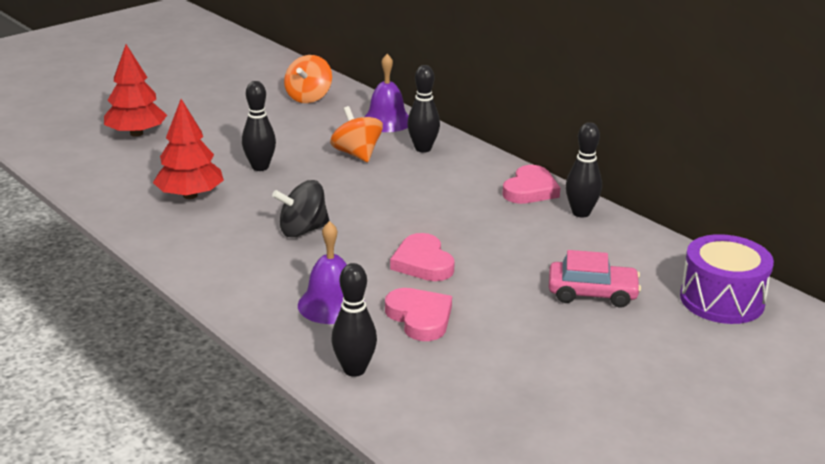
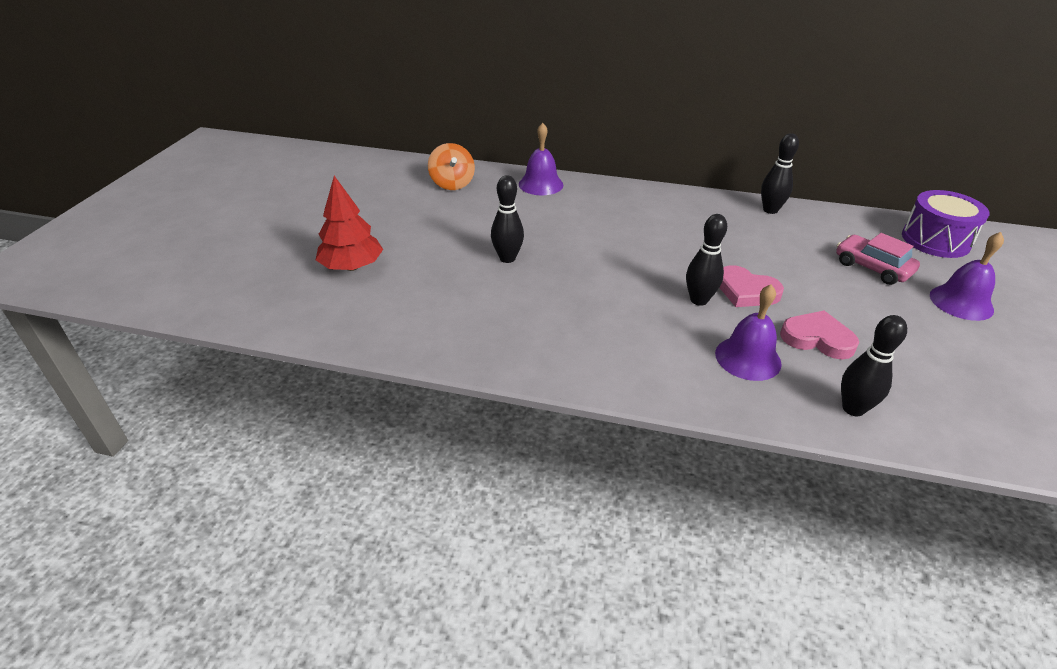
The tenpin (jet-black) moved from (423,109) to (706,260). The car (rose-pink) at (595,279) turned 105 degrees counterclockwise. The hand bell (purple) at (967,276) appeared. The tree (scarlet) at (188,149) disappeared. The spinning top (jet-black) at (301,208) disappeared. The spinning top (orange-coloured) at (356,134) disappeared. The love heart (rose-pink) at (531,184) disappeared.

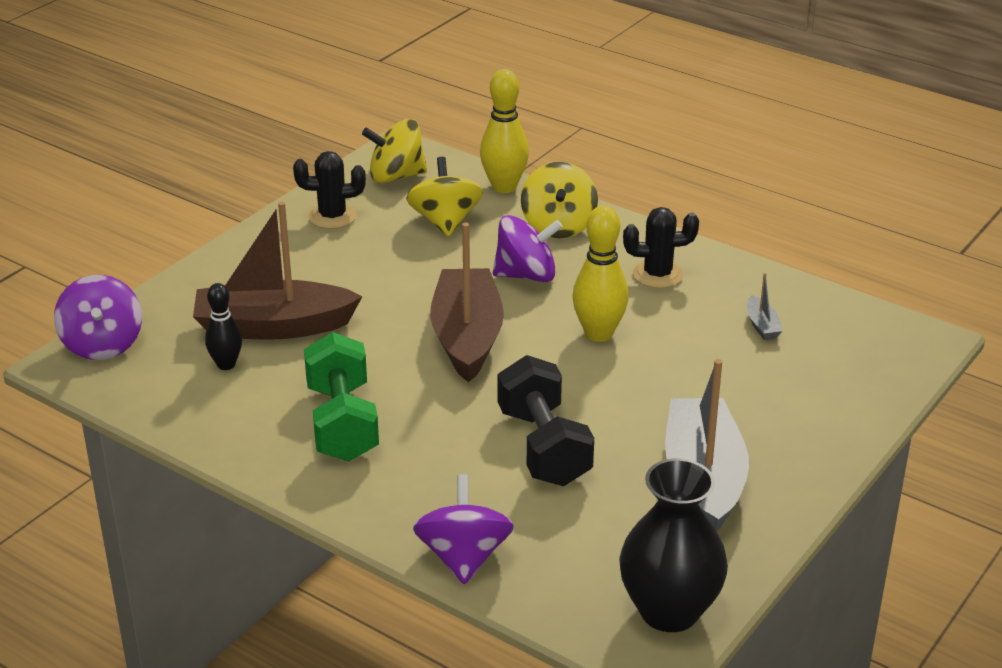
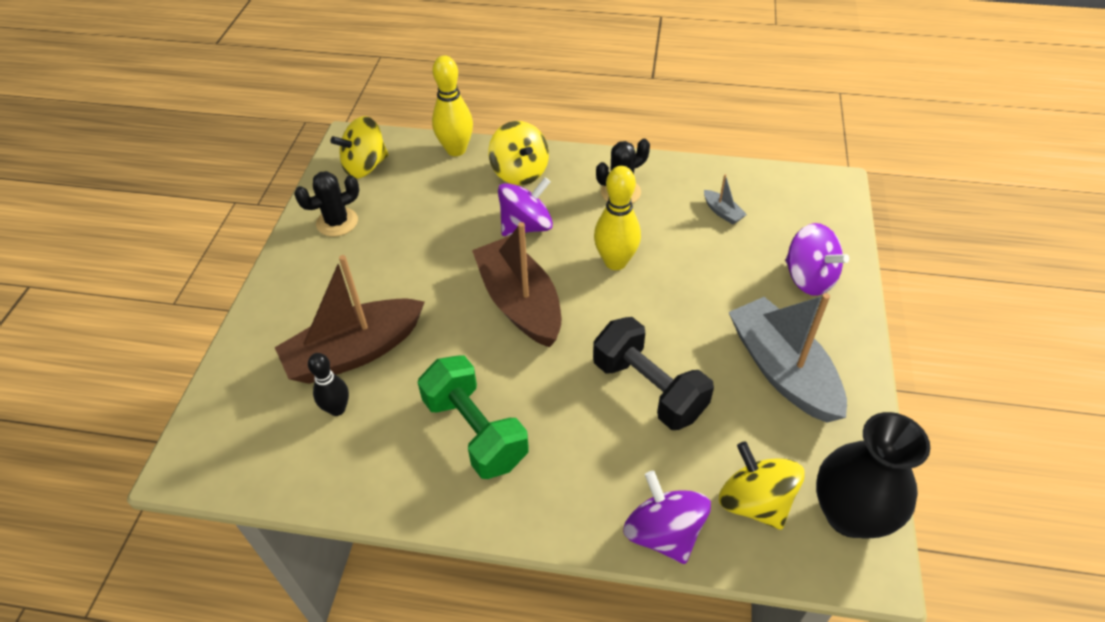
The spinning top (bright yellow) moved from (444,197) to (762,485). The spinning top (purple) moved from (98,317) to (817,259).

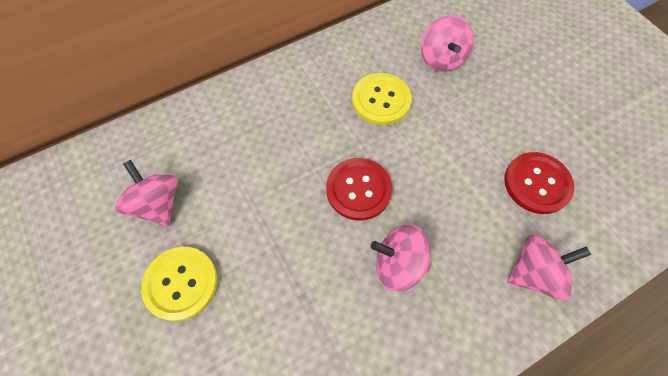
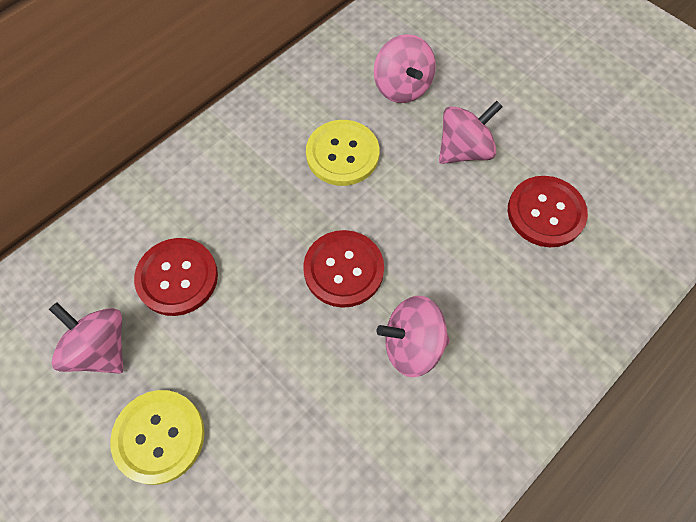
The sewing button (scarlet) at (176,277) appeared. The spinning top (rose-pink) moved from (549,267) to (471,132).

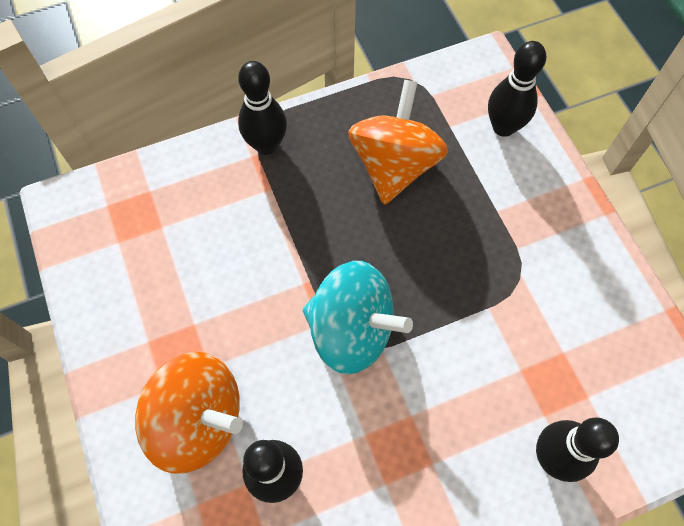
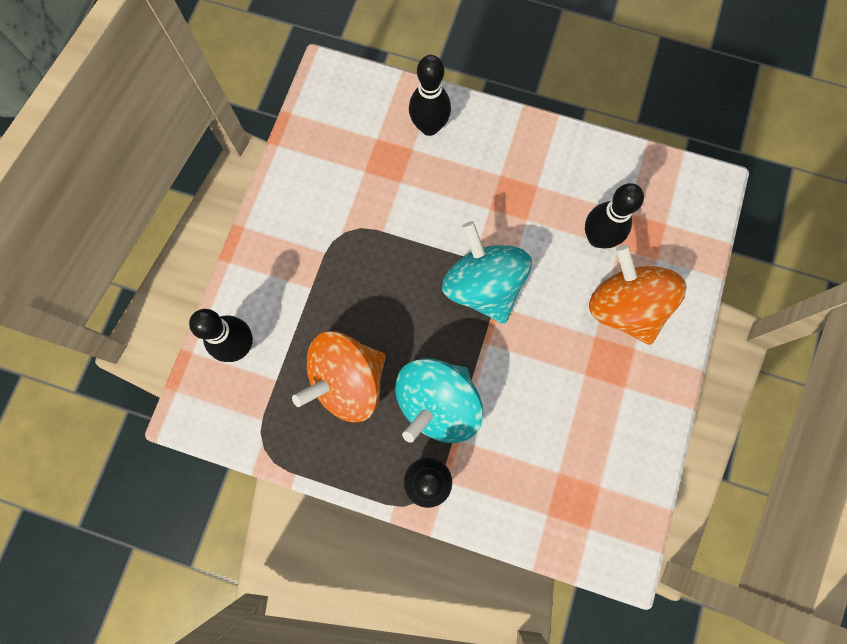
The spinning top (turquoise) at (439,400) appeared.

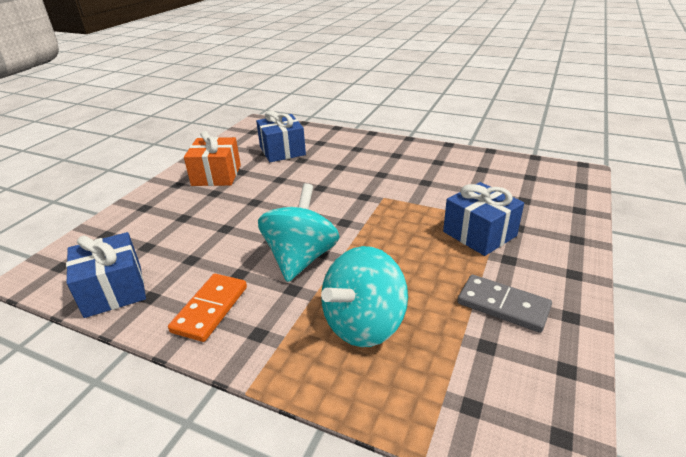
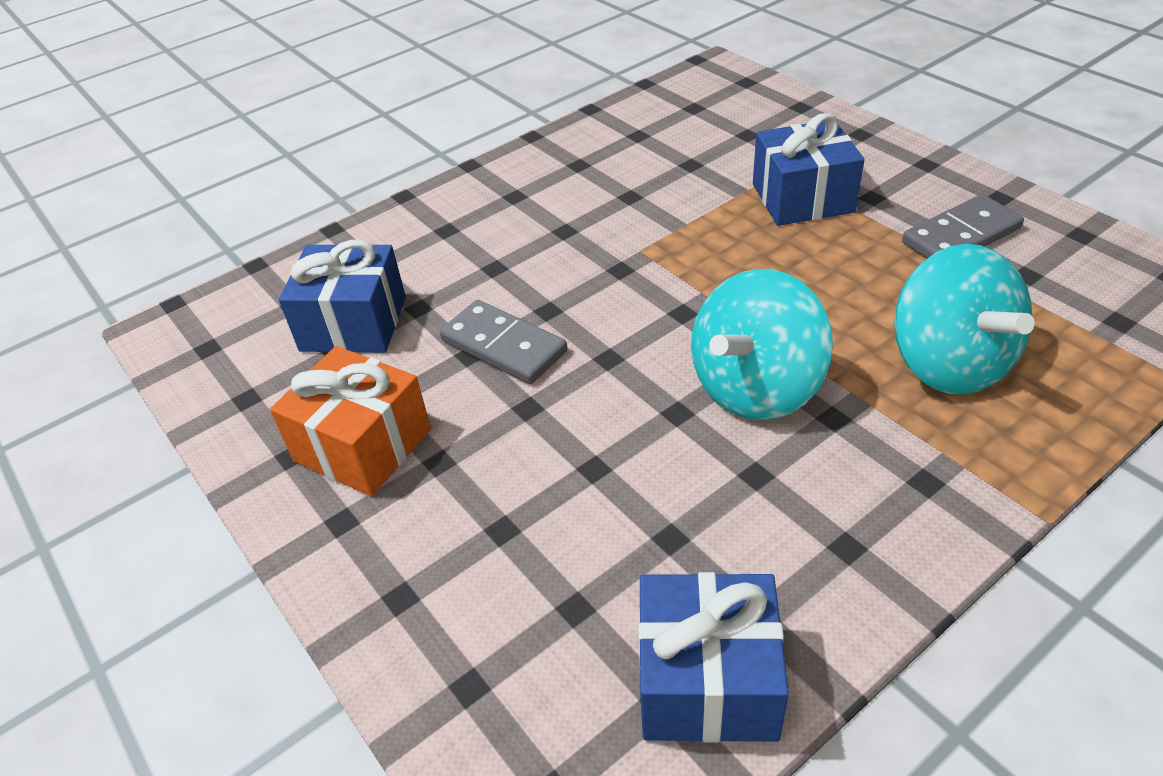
The domino (ash-grey) at (504,342) appeared. The spinning top (turquoise) at (299,232) turned 90 degrees counterclockwise. The domino (orange-coloured) at (207,308) disappeared.

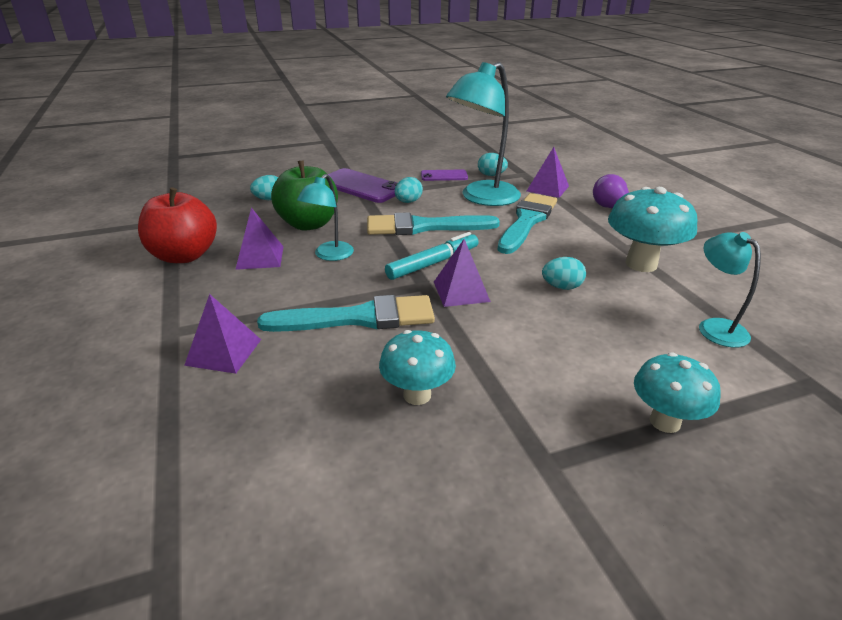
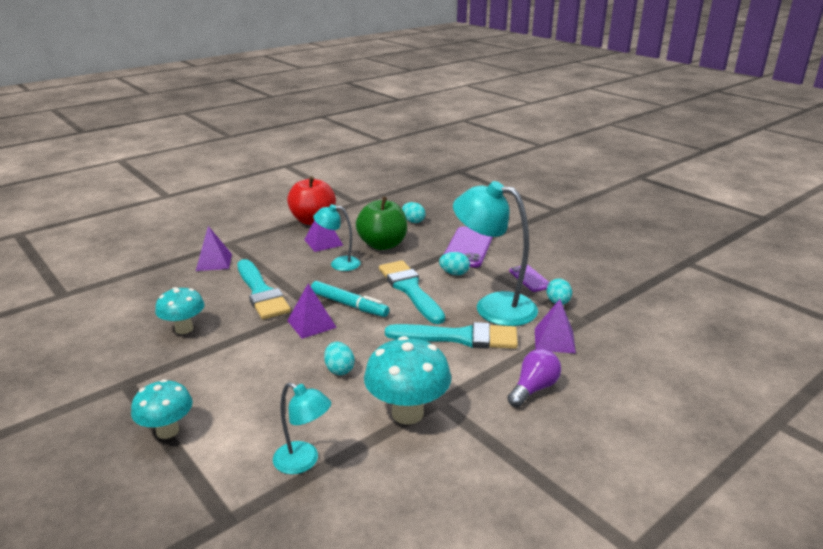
The lamp (turquoise) at (730,290) turned 75 degrees clockwise.

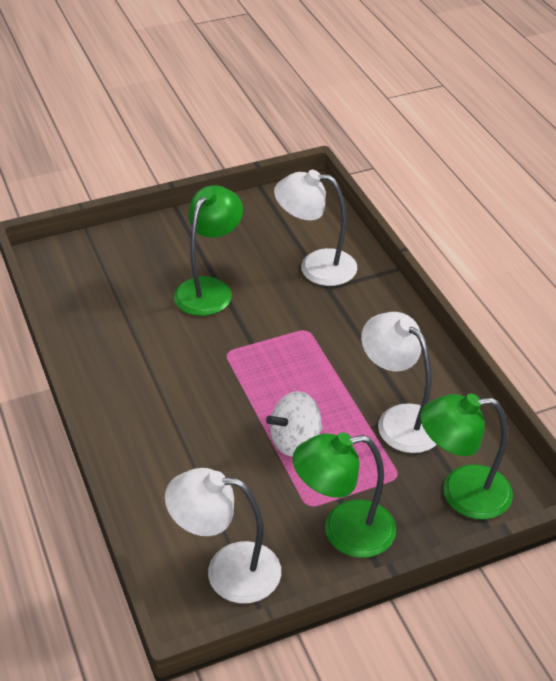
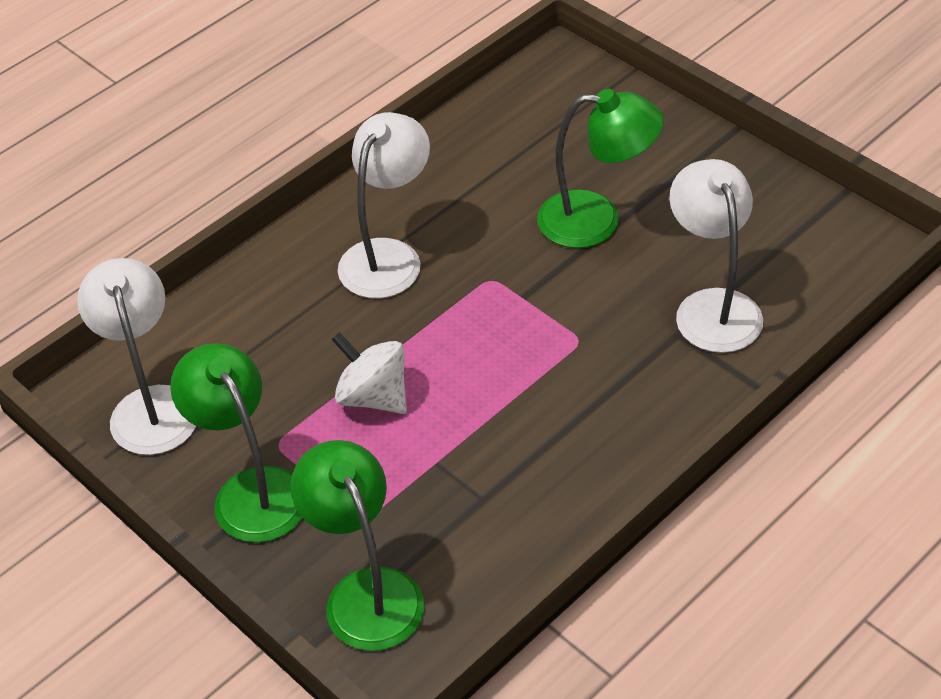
The lamp (snow-white) moved from (399,382) to (384,205).

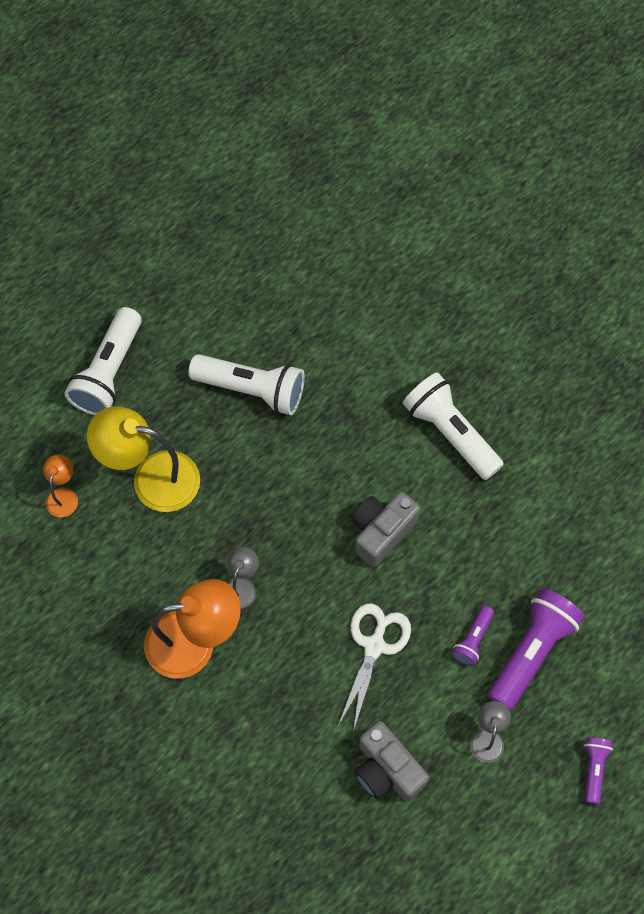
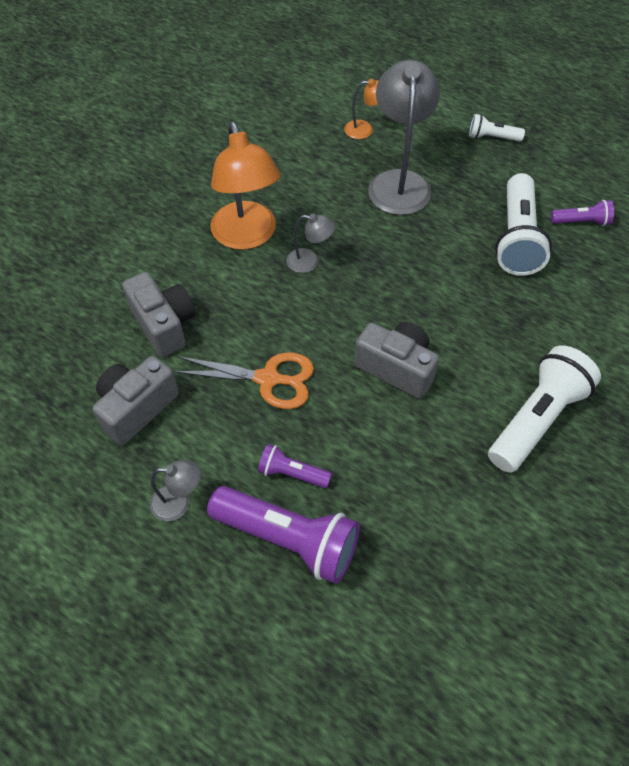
The compact camera (ash-grey) at (158,314) appeared. The pair of scissors (snow-white) at (374,667) became the pair of scissors (orange-coloured) at (243,380). The lamp (bright yellow) at (143,459) became the lamp (ash-grey) at (404,137). The flashlight (snow-white) at (103,361) changed to 0.51 times the size. The flashlight (purple) moved from (598,770) to (582,213).

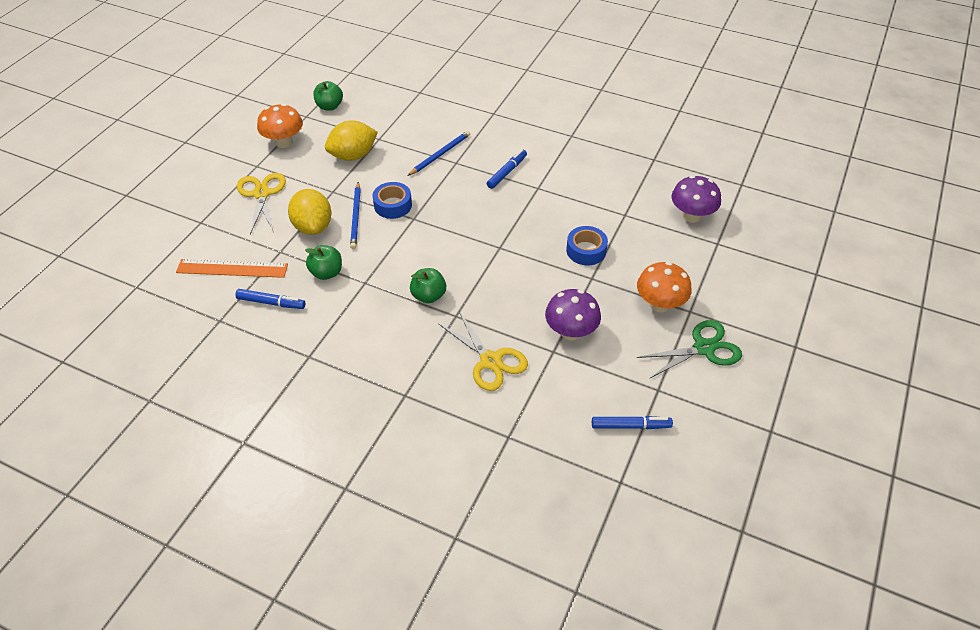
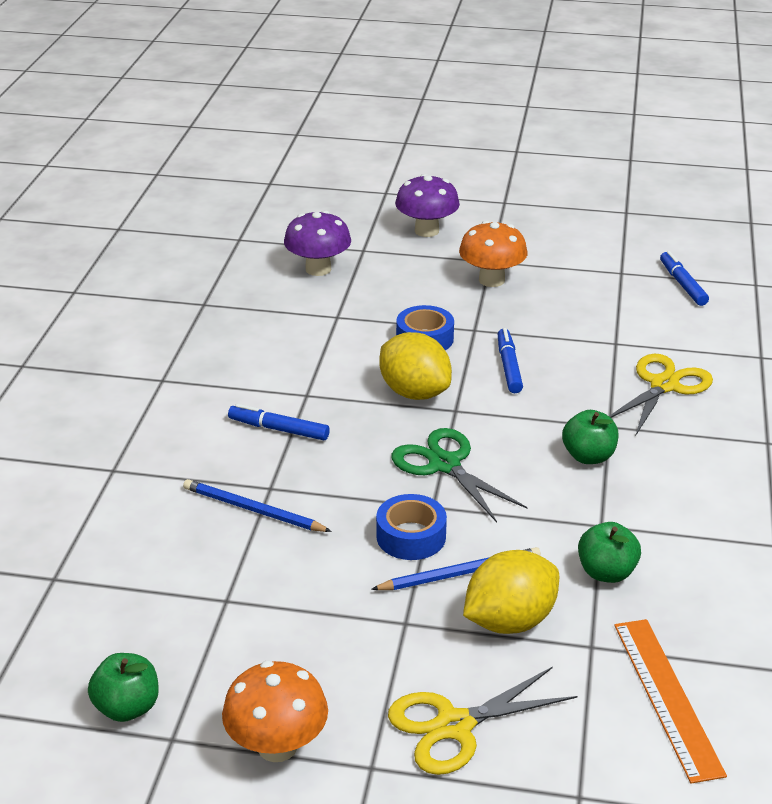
The lemon (bright yellow) moved from (351,140) to (415,366). The pair of scissors (leaf-green) moved from (689,349) to (459,475). The mushroom (purple) moved from (573,314) to (427,205). The marker pen (blue) moved from (270,299) to (510,360).

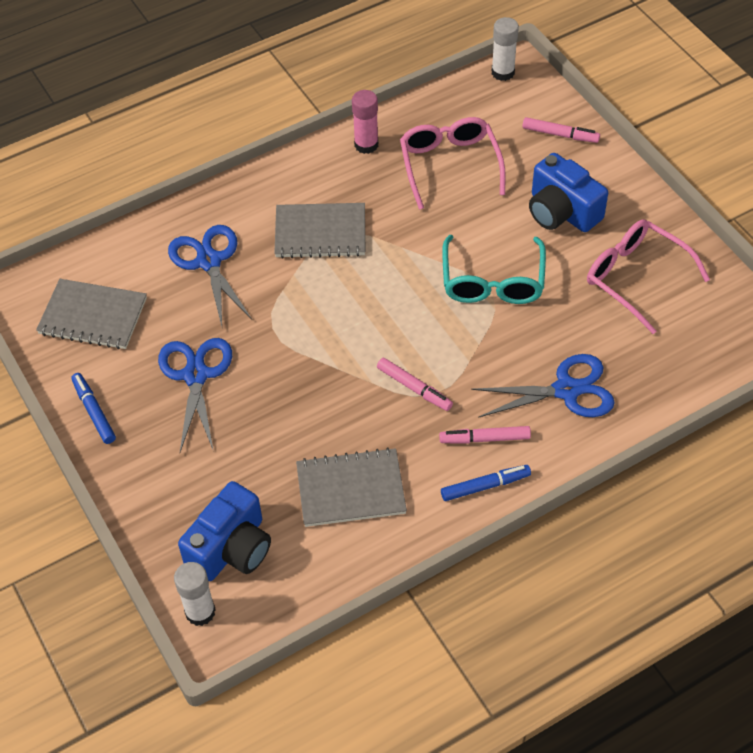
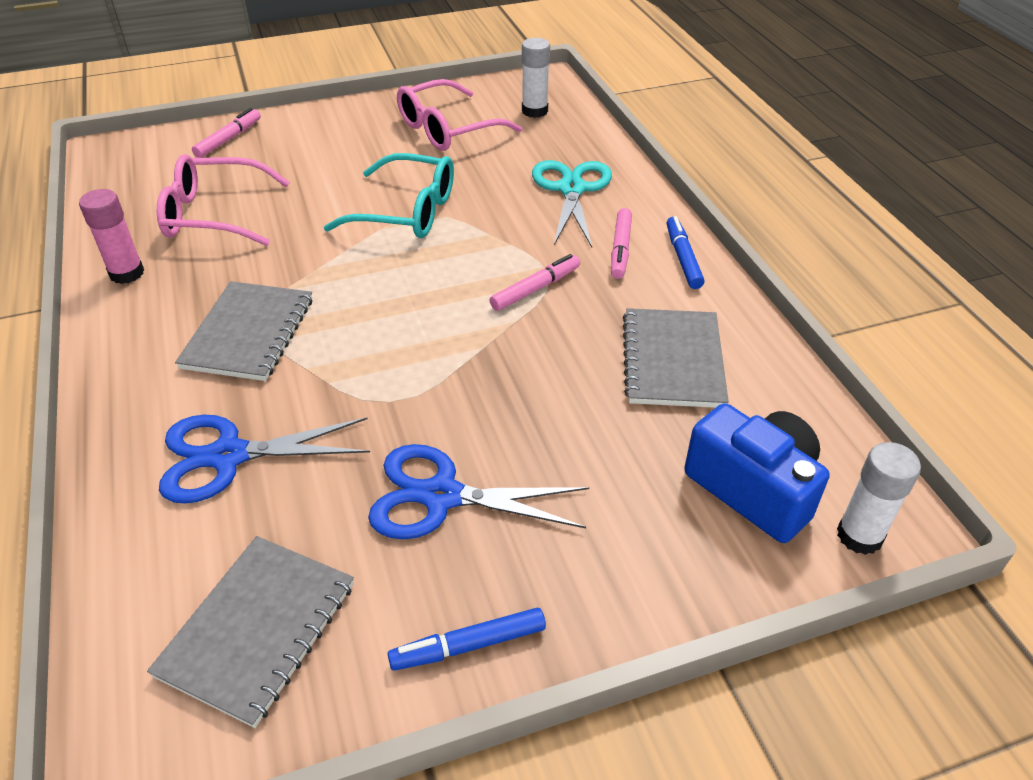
The stick of glue (snow-white) moved from (505,49) to (536,78). The pair of scissors (blue) at (543,386) became the pair of scissors (turquoise) at (572,203). The compact camera (blue) at (568,192) disappeared.

